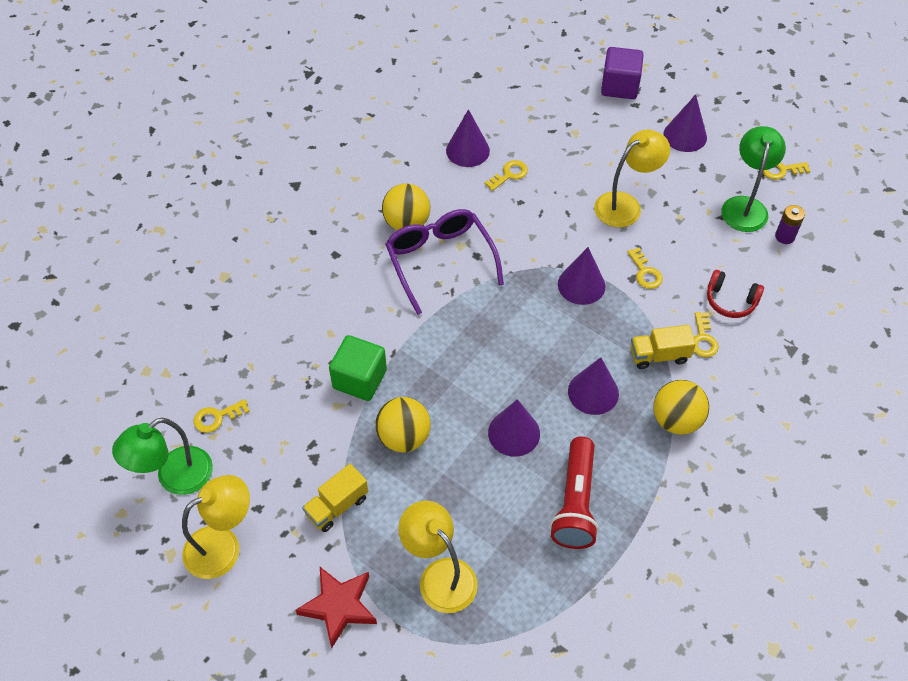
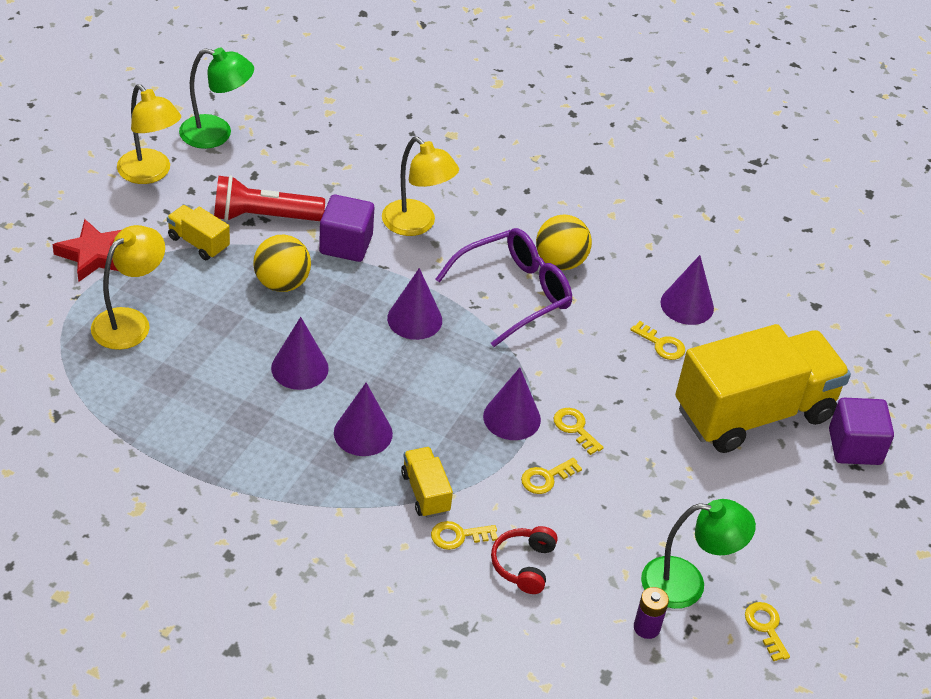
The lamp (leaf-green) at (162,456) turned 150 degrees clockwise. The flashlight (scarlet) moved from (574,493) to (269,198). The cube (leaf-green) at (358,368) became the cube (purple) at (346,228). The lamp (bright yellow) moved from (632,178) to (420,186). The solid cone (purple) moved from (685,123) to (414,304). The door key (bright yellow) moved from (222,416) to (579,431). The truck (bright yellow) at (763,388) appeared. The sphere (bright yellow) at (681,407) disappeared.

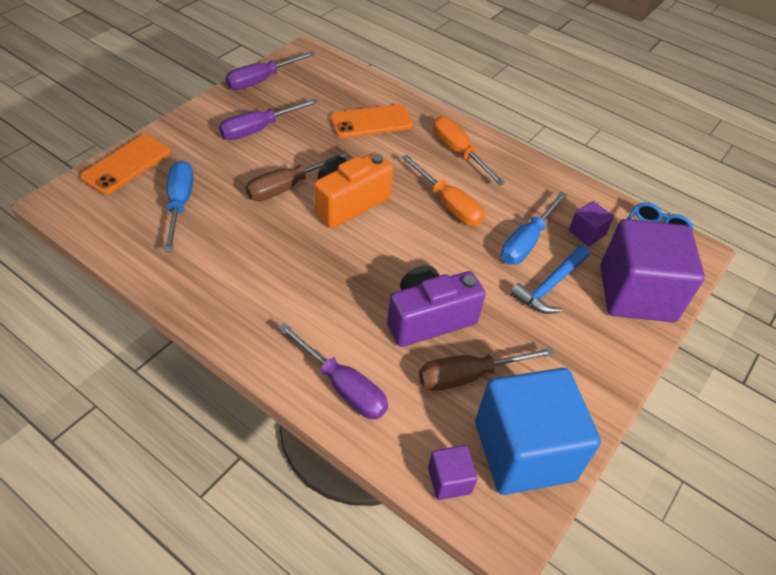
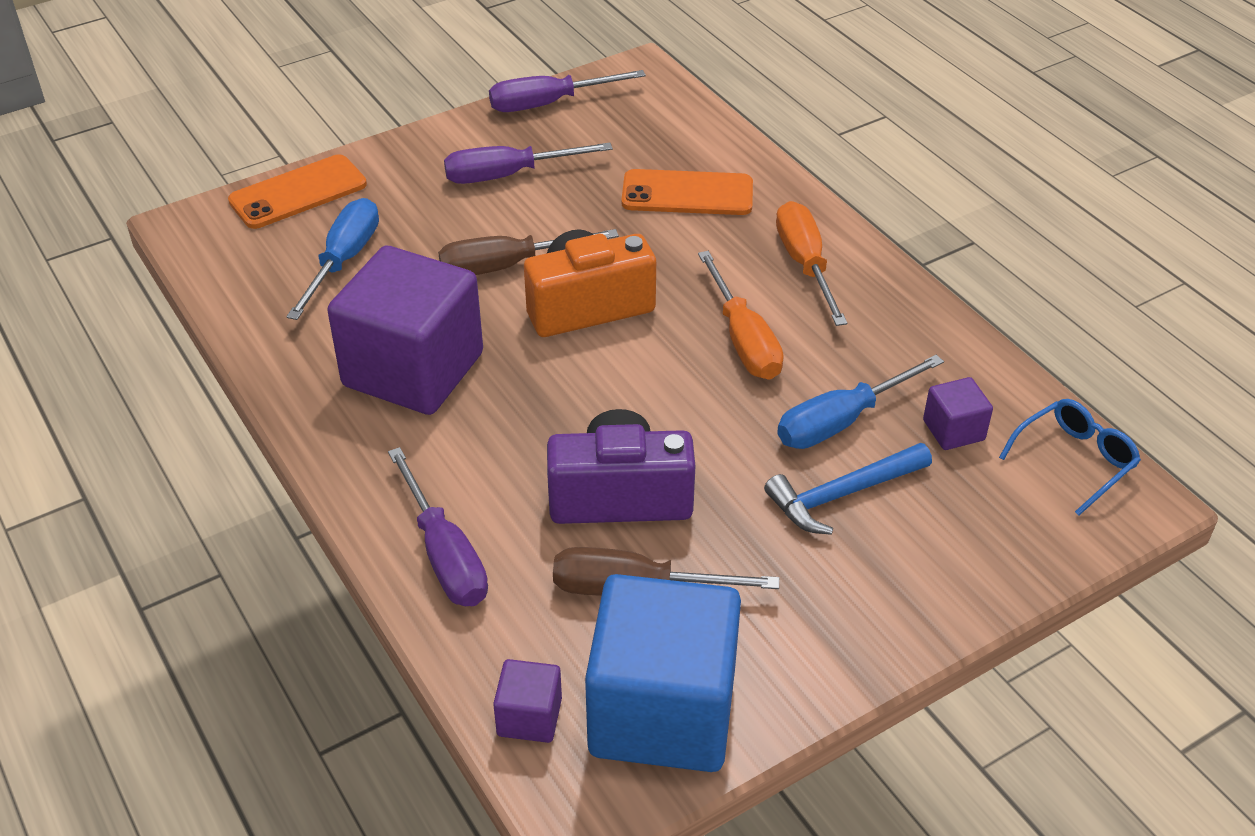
The cube (purple) moved from (652,270) to (405,330).

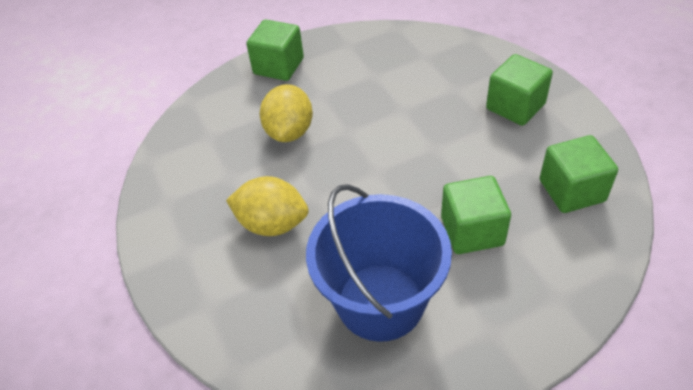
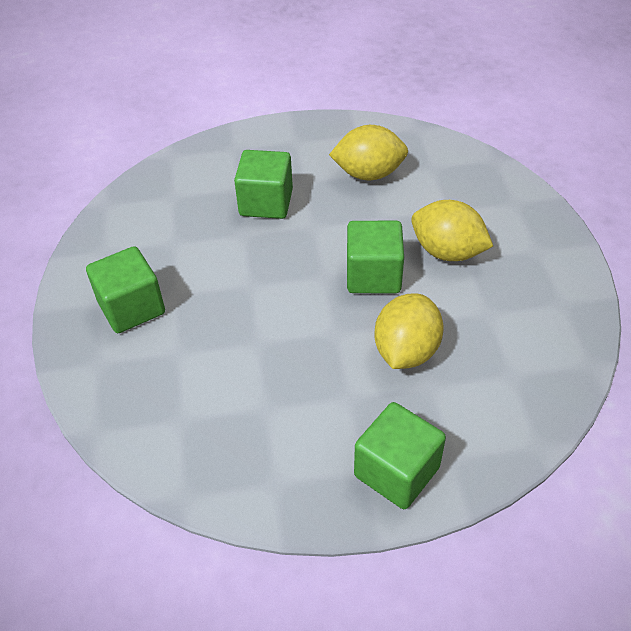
The sand bucket (blue) at (379,263) was replaced by the lemon (bright yellow) at (368,152). The cube (leaf-green) moved from (579,174) to (375,257).

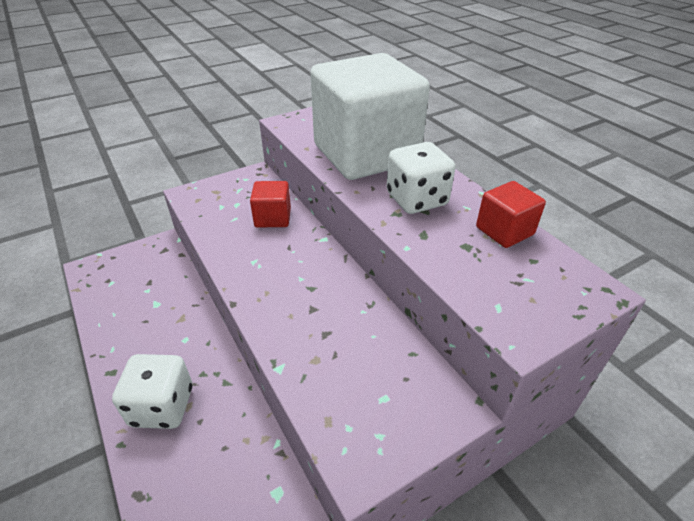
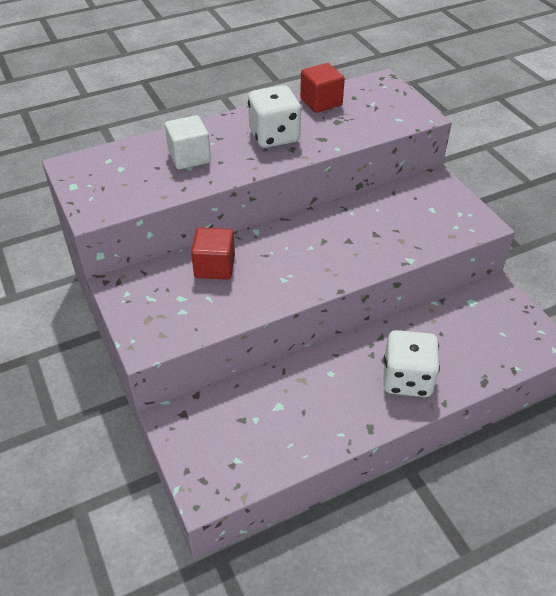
The cube (snow-white) at (370,116) changed to 0.42 times the size.

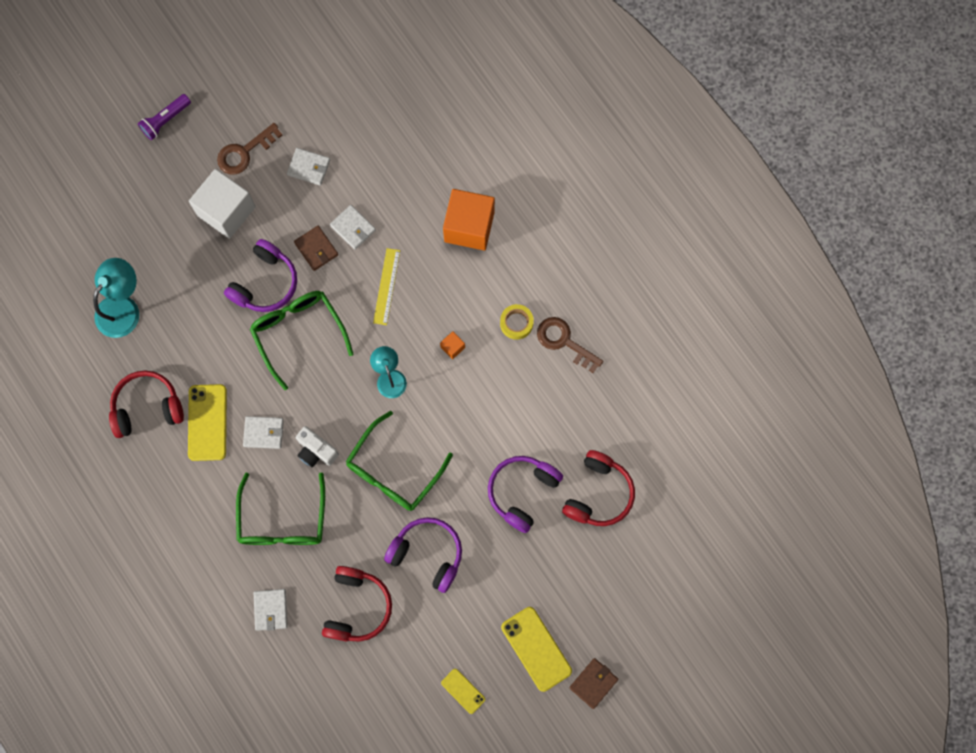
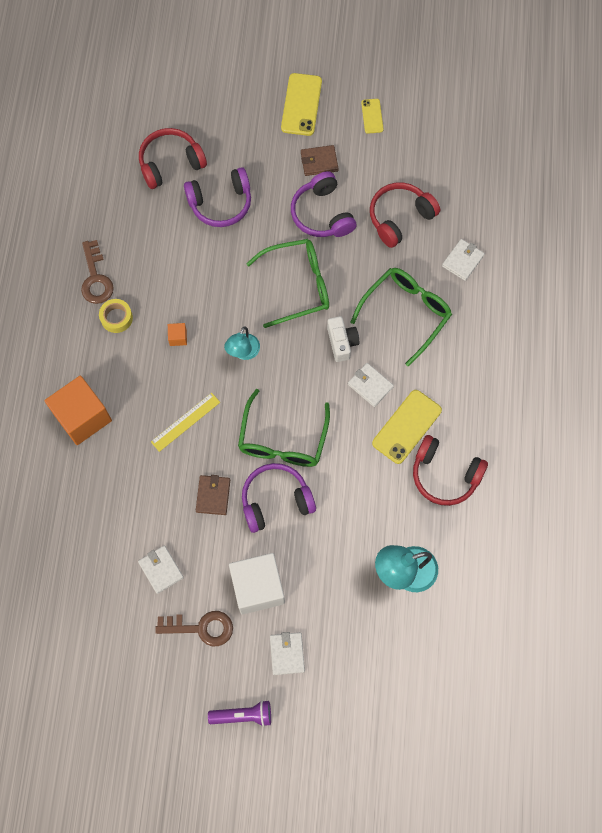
The billfold (snow-white) moved from (353,227) to (287,653). The billfold (brown) moved from (593,683) to (320,160).

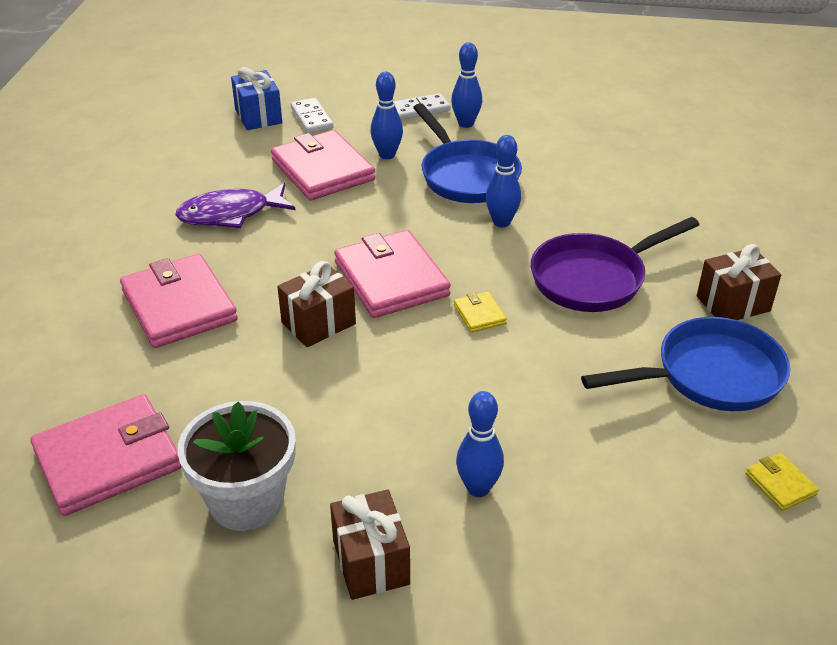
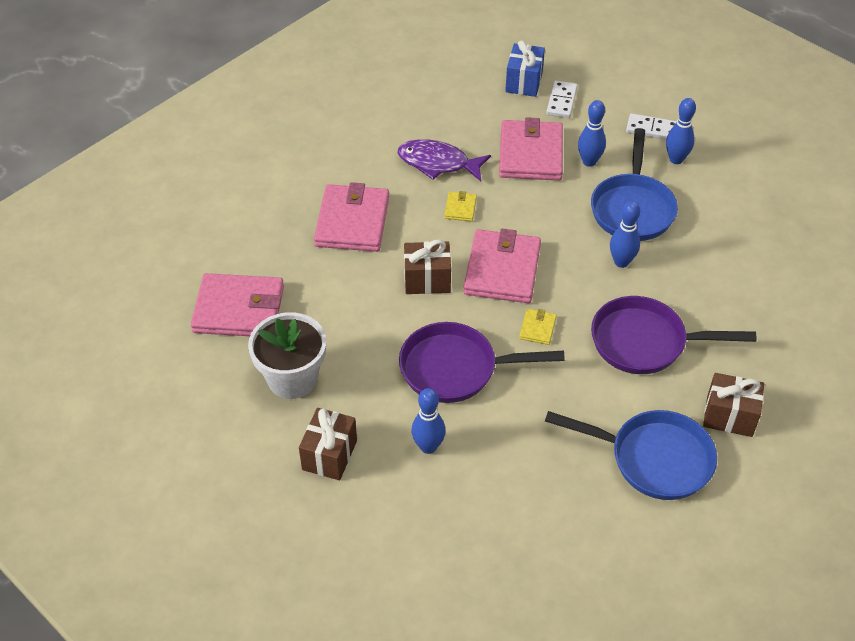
The skillet (purple) at (482,362) appeared. The billfold (bright yellow) moved from (782,482) to (460,206).

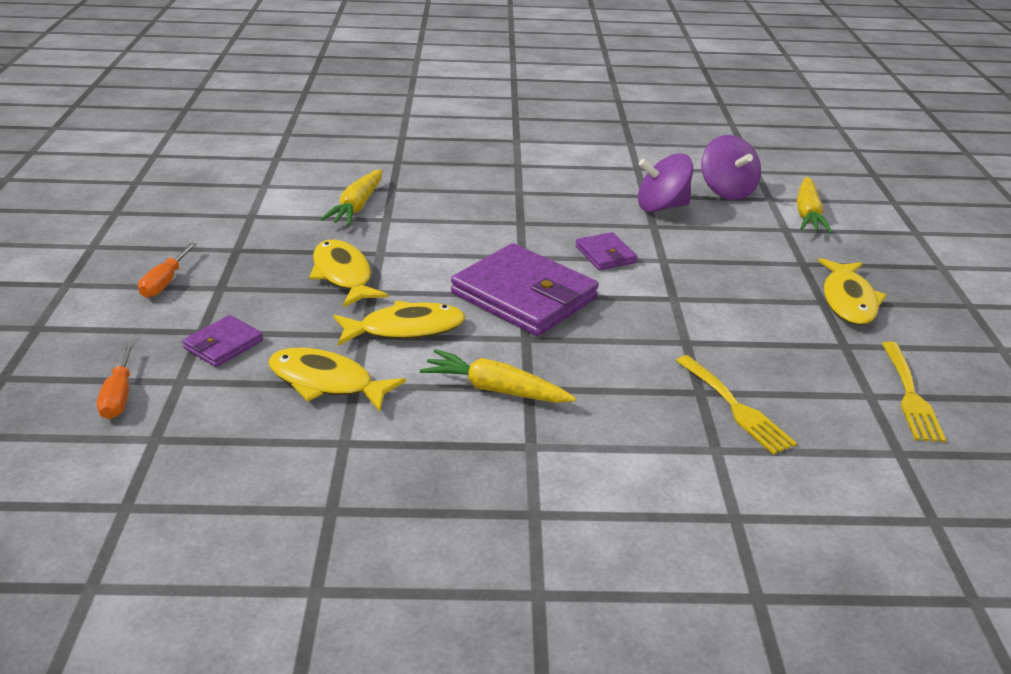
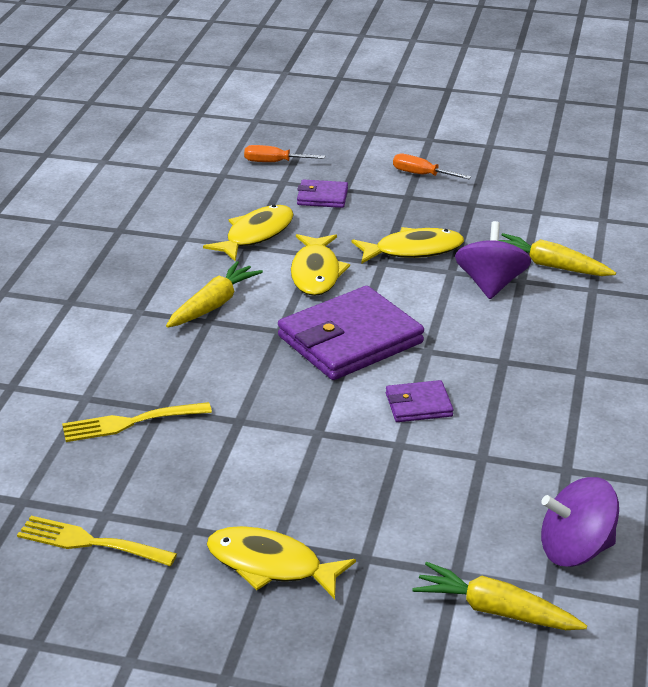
The billfold (purple) at (222,341) turned 45 degrees counterclockwise. The spinning top (purple) moved from (665,182) to (493,260).

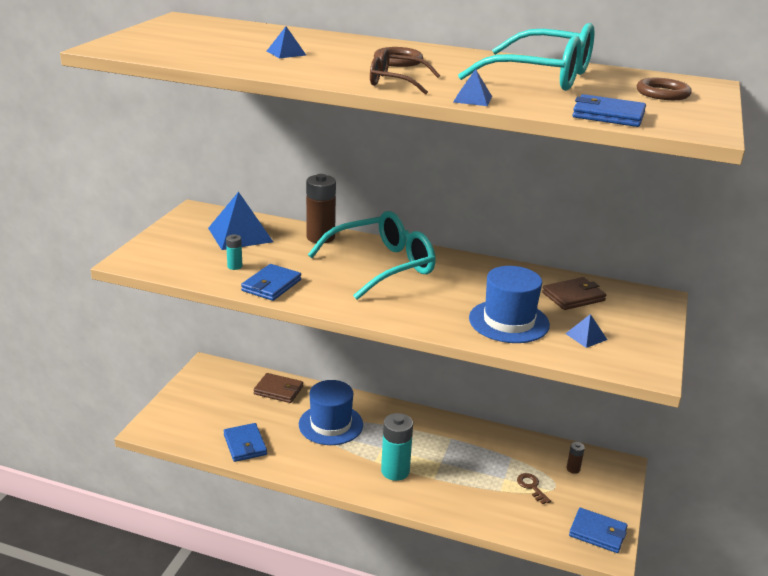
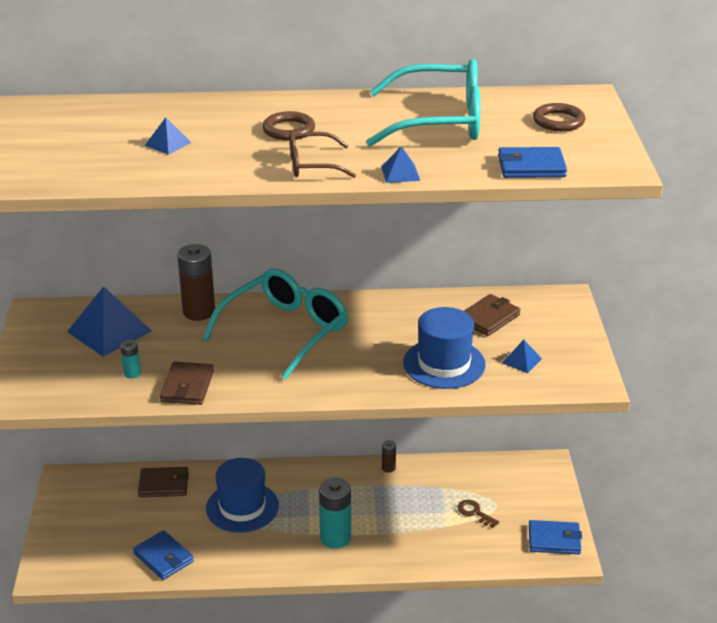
The billfold (blue) at (271,282) became the billfold (brown) at (187,383). The AA battery (brown) moved from (575,458) to (389,456).

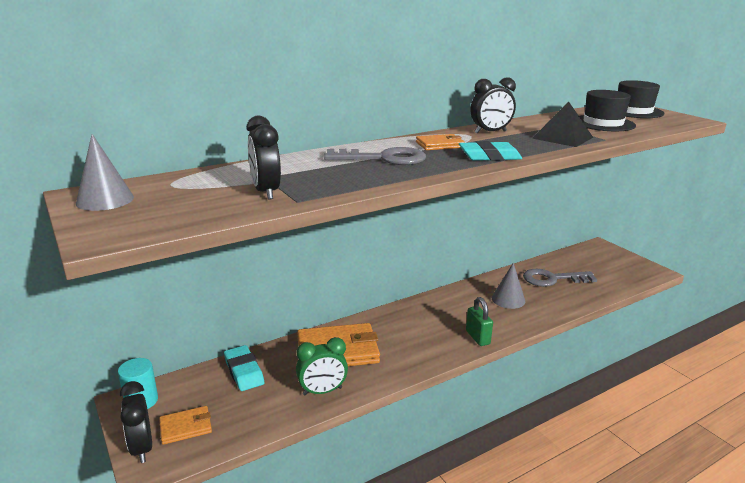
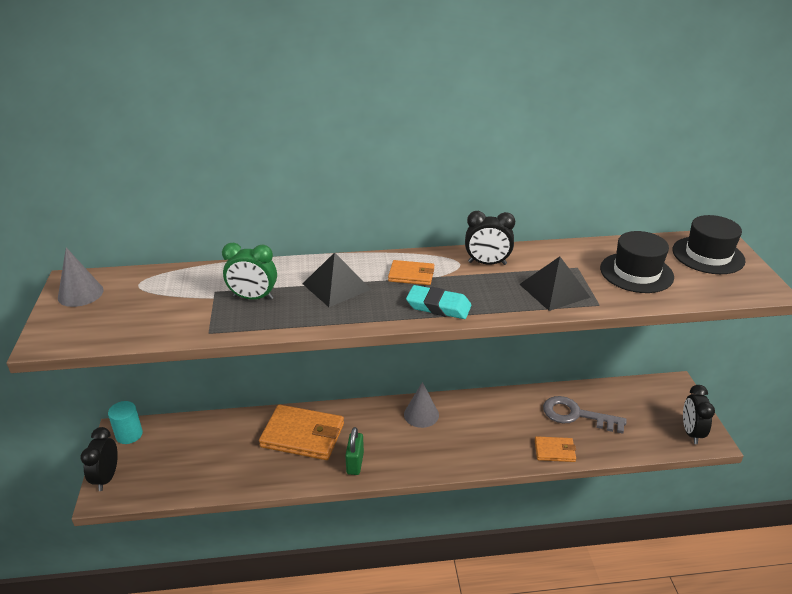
The alarm clock (leaf-green) moved from (322,366) to (249,271). The door key (ash-grey) at (375,156) was replaced by the pyramid shape (jet-black) at (337,279). The lock (leaf-green) moved from (479,321) to (354,451). The solid cone (ash-grey) moved from (508,286) to (421,405). The billfold (orange-coloured) moved from (185,425) to (555,449). The alarm clock (jet-black) moved from (264,158) to (699,414). The eraser (turquoise) at (244,368) disappeared.

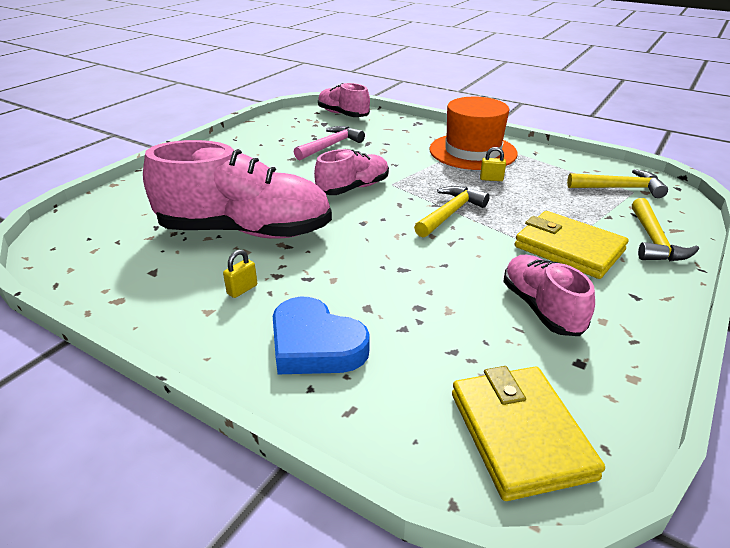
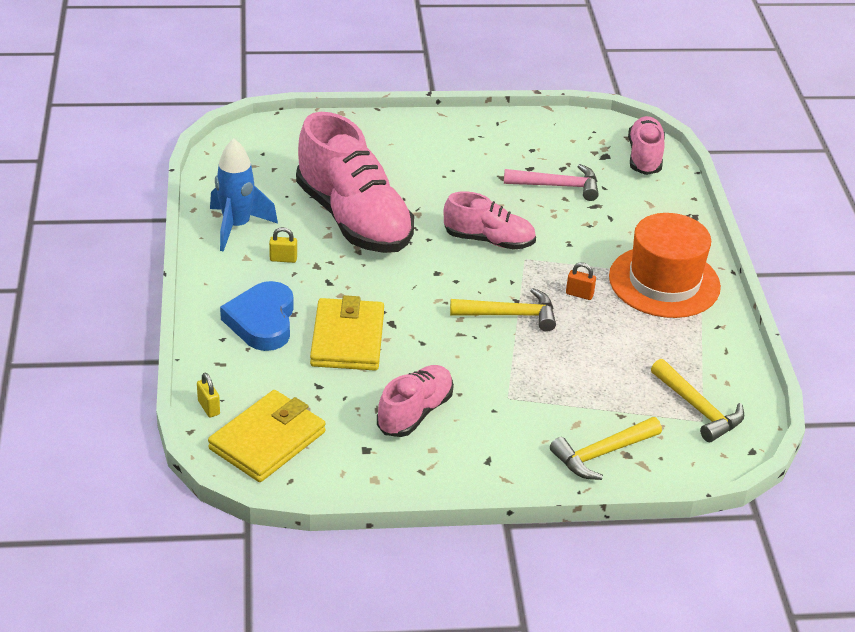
The lock (bright yellow) moved from (493,164) to (208,395). The toy rocket (blue) at (244,195) appeared. The billfold (bright yellow) moved from (572,245) to (347,332). The lock (orange-coloured) at (581,281) appeared.

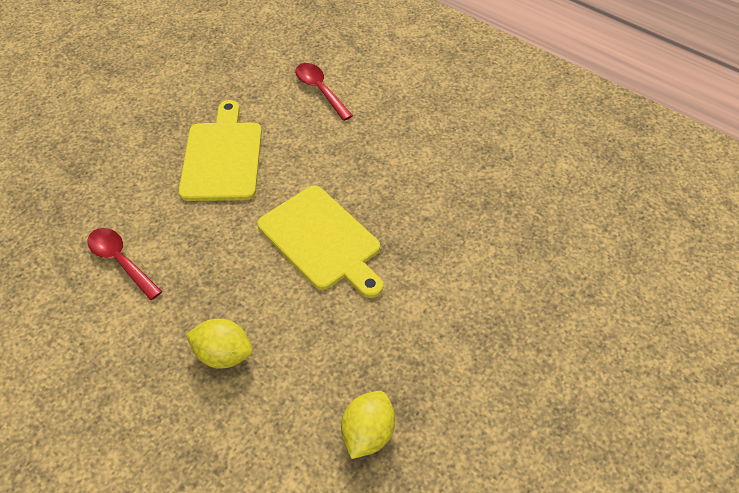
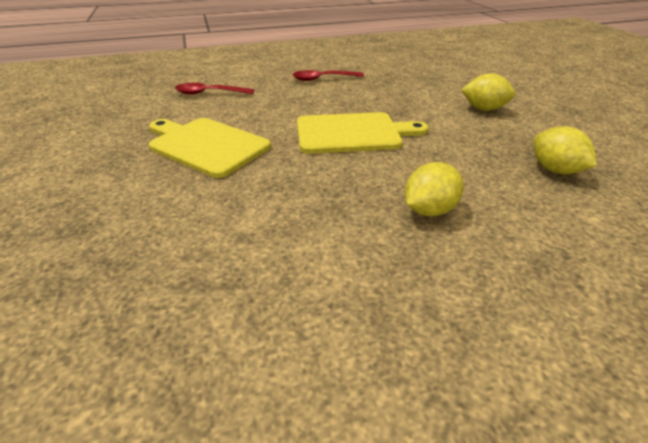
The spoon (scarlet) moved from (124,264) to (328,75). The lemon (bright yellow) at (488,92) appeared.

